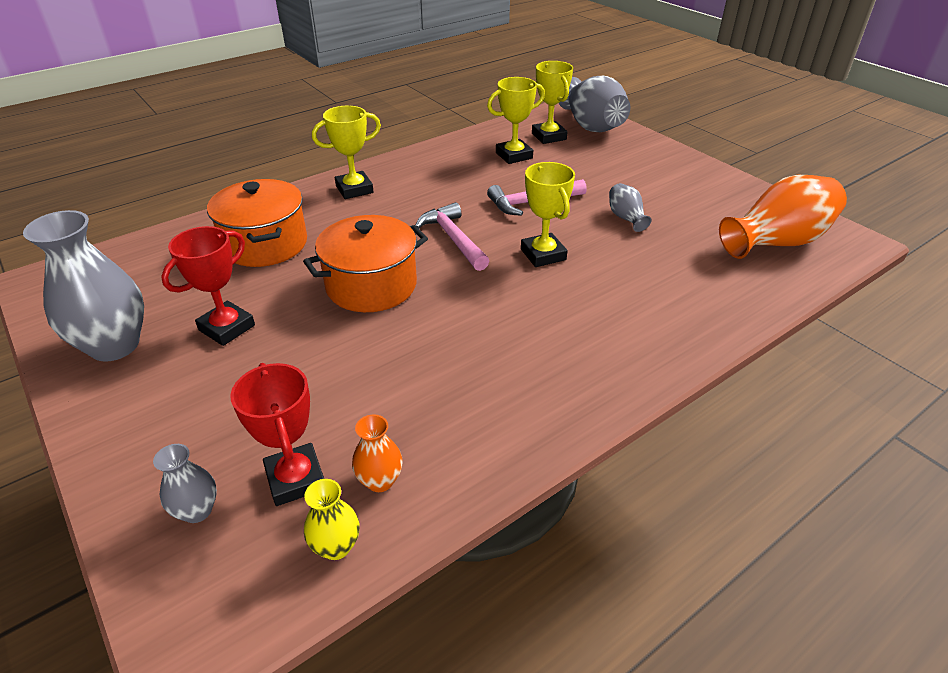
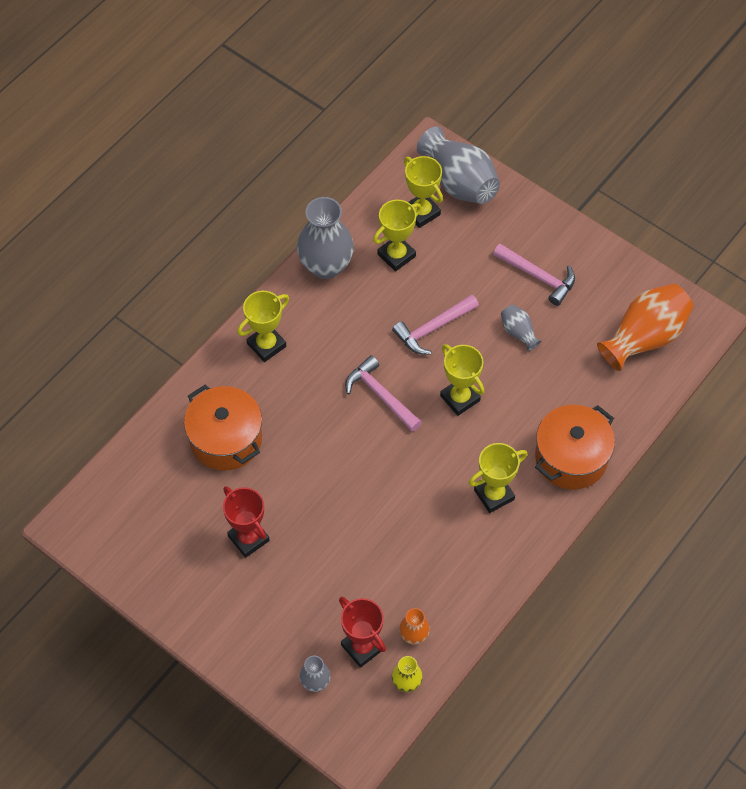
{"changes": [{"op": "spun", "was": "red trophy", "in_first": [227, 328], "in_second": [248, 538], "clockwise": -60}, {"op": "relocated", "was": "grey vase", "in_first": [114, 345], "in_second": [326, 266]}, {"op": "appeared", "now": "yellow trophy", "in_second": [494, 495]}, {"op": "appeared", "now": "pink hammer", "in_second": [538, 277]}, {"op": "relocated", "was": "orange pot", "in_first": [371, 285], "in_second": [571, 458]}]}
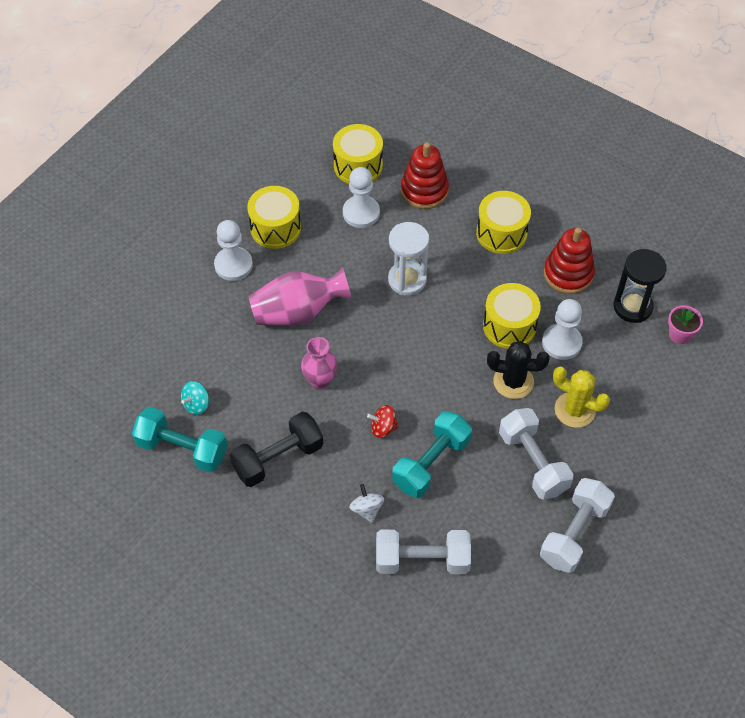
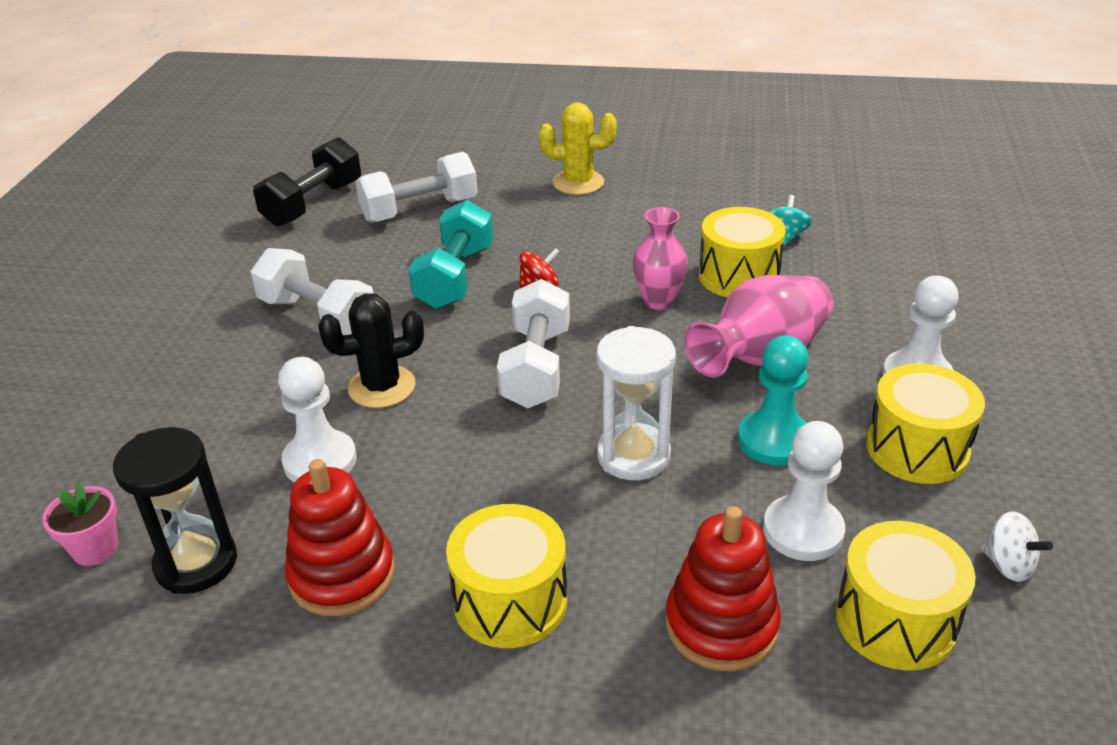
{"changes": [{"op": "relocated", "was": "black dumbbell", "in_first": [278, 458], "in_second": [313, 204]}, {"op": "relocated", "was": "white dumbbell", "in_first": [574, 533], "in_second": [536, 367]}, {"op": "relocated", "was": "yellow cactus", "in_first": [575, 410], "in_second": [578, 183]}, {"op": "relocated", "was": "yellow drum", "in_first": [509, 326], "in_second": [738, 276]}, {"op": "appeared", "now": "turquoise pawn", "in_second": [774, 440]}, {"op": "relocated", "was": "white spinning top", "in_first": [367, 509], "in_second": [1008, 565]}, {"op": "missing", "was": "turquoise dumbbell", "in_first": [182, 449]}]}
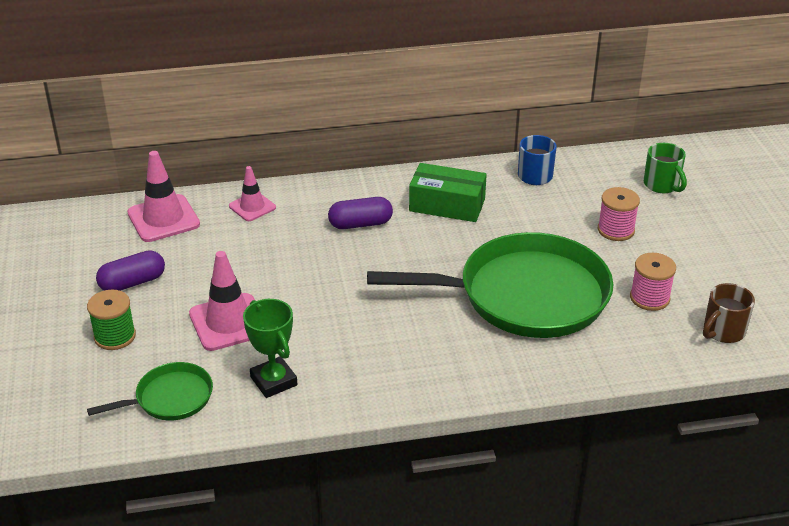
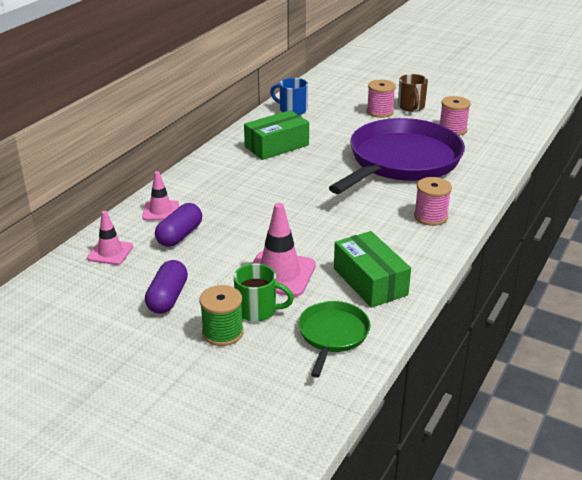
{"changes": [{"op": "size", "was": "pink traffic cone", "in_first": [163, 219], "in_second": [110, 252], "ratio": 0.61}, {"op": "relocated", "was": "purple capsule", "in_first": [360, 224], "in_second": [179, 235]}, {"op": "relocated", "was": "green mug", "in_first": [662, 185], "in_second": [258, 310]}, {"op": "colour", "was": "green pan", "now": "purple pan", "in_first": [525, 295], "in_second": [401, 161]}, {"op": "exchanged", "was": "green trophy", "now": "green box", "in_first": [273, 381], "in_second": [370, 282]}, {"op": "relocated", "was": "brown mug", "in_first": [723, 331], "in_second": [411, 107]}, {"op": "appeared", "now": "pink spool", "in_second": [430, 217]}]}
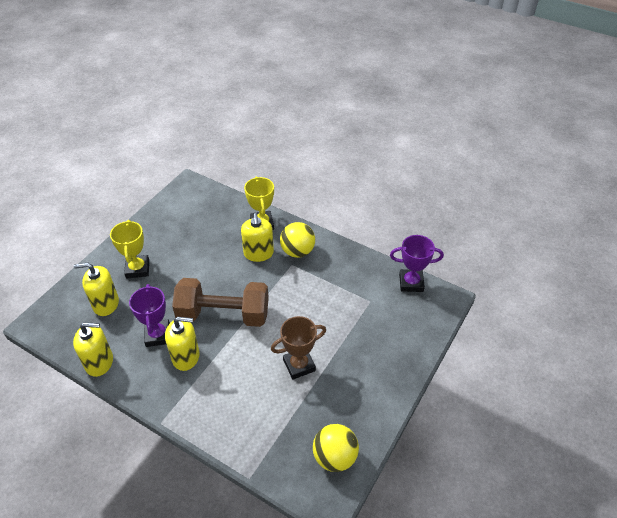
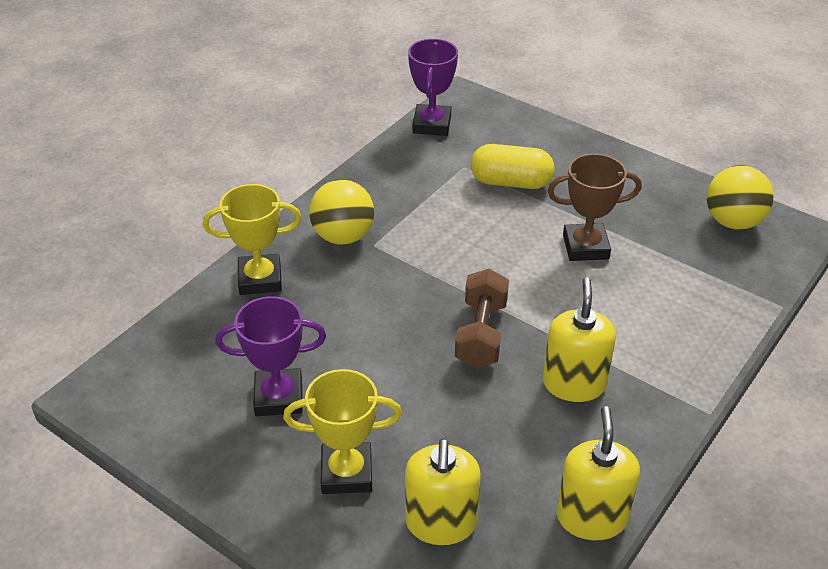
{"changes": [{"op": "relocated", "was": "purple trophy", "in_first": [158, 335], "in_second": [279, 397]}, {"op": "size", "was": "brown dumbbell", "in_first": [223, 315], "in_second": [481, 334], "ratio": 0.61}, {"op": "appeared", "now": "yellow capsule", "in_second": [511, 182]}, {"op": "spun", "was": "brown trophy", "in_first": [299, 365], "in_second": [585, 247], "clockwise": -75}, {"op": "missing", "was": "yellow soap dispenser", "in_first": [258, 253]}]}
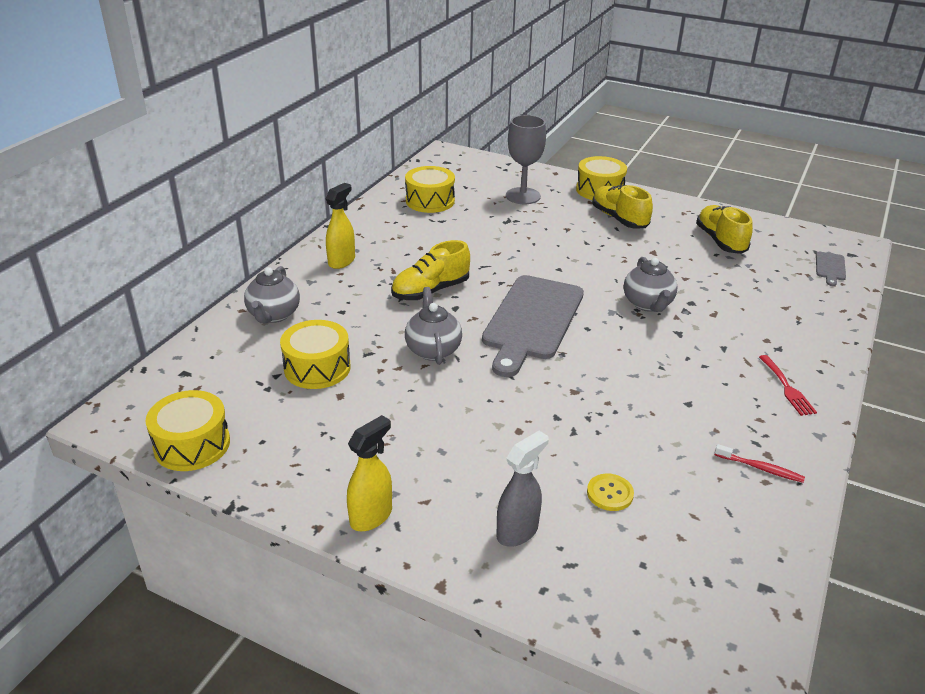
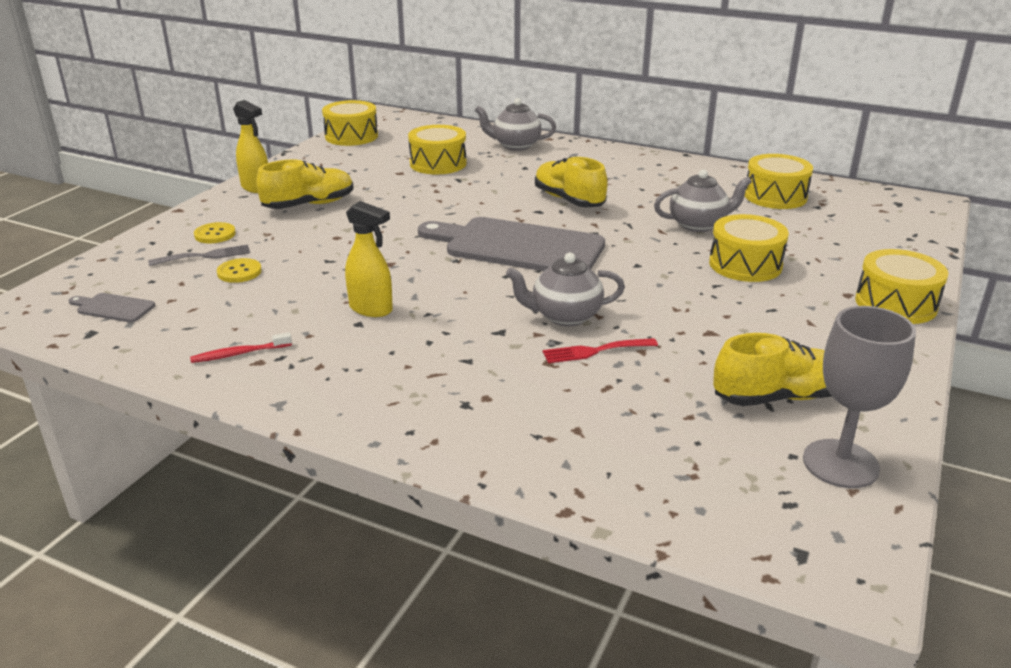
{"changes": [{"op": "relocated", "was": "grey cutting board", "in_first": [830, 267], "in_second": [113, 308]}, {"op": "appeared", "now": "grey fork", "in_second": [205, 256]}, {"op": "spun", "was": "red toothbrush", "in_first": [760, 468], "in_second": [239, 354], "clockwise": 45}, {"op": "exchanged", "was": "grey spray bottle", "now": "yellow button", "in_first": [517, 531], "in_second": [215, 234]}, {"op": "relocated", "was": "yellow shoe", "in_first": [619, 219], "in_second": [309, 205]}, {"op": "relocated", "was": "yellow spray bottle", "in_first": [342, 261], "in_second": [371, 309]}, {"op": "relocated", "was": "red fork", "in_first": [787, 388], "in_second": [594, 351]}, {"op": "relocated", "was": "grey teapot", "in_first": [433, 350], "in_second": [698, 225]}, {"op": "appeared", "now": "yellow drum", "in_second": [745, 264]}, {"op": "relocated", "was": "grey goblet", "in_first": [523, 196], "in_second": [840, 464]}]}
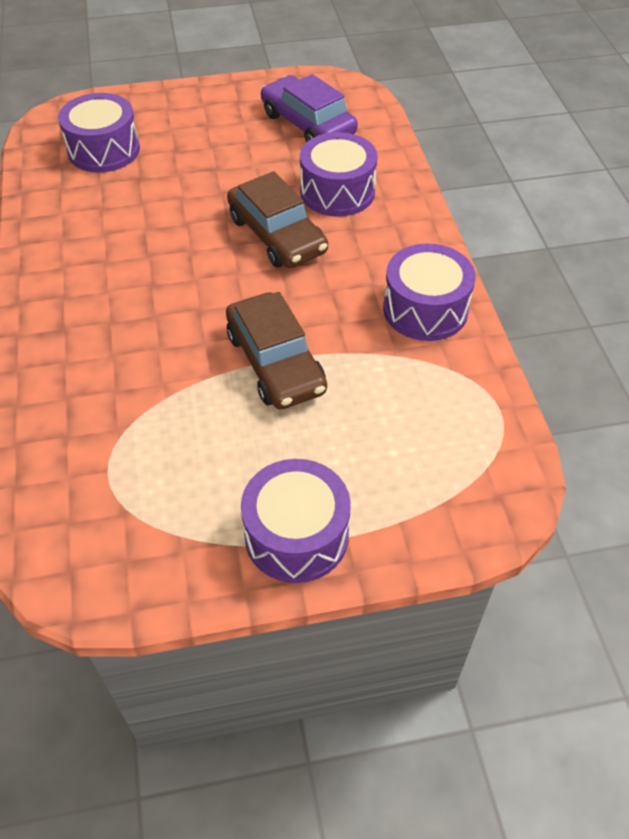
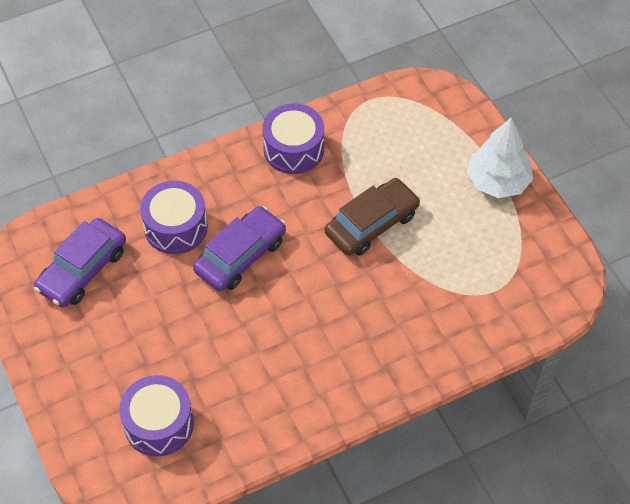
{"changes": [{"op": "colour", "was": "brown car", "now": "purple car", "in_first": [277, 235], "in_second": [240, 256]}, {"op": "exchanged", "was": "purple drum", "now": "white tree", "in_first": [296, 535], "in_second": [497, 181]}]}
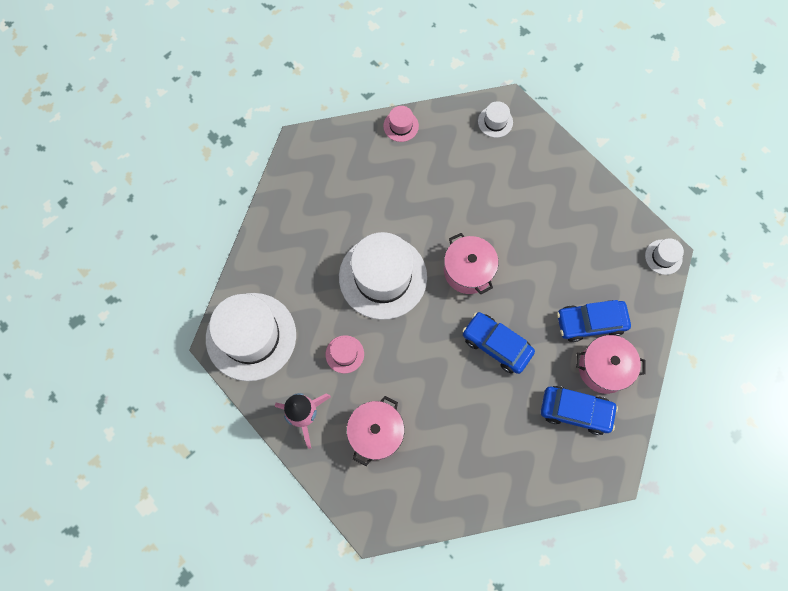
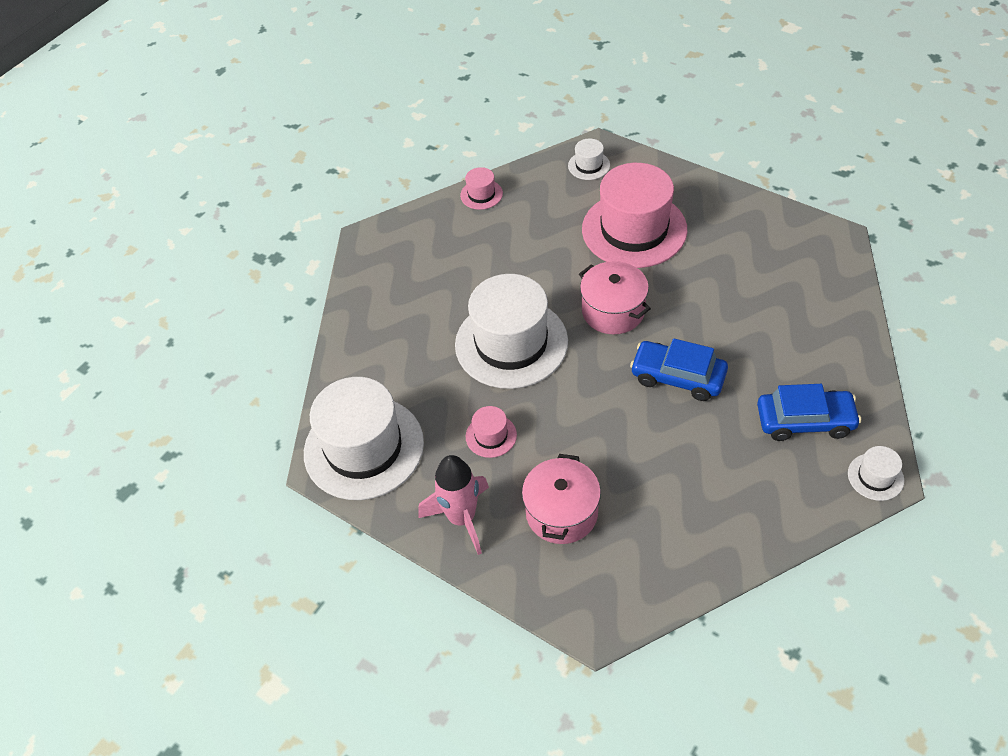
{"changes": [{"op": "appeared", "now": "pink hat", "in_second": [634, 229]}, {"op": "relocated", "was": "white hat", "in_first": [663, 257], "in_second": [875, 477]}, {"op": "missing", "was": "blue car", "in_first": [590, 322]}, {"op": "missing", "was": "pink pot", "in_first": [603, 368]}]}
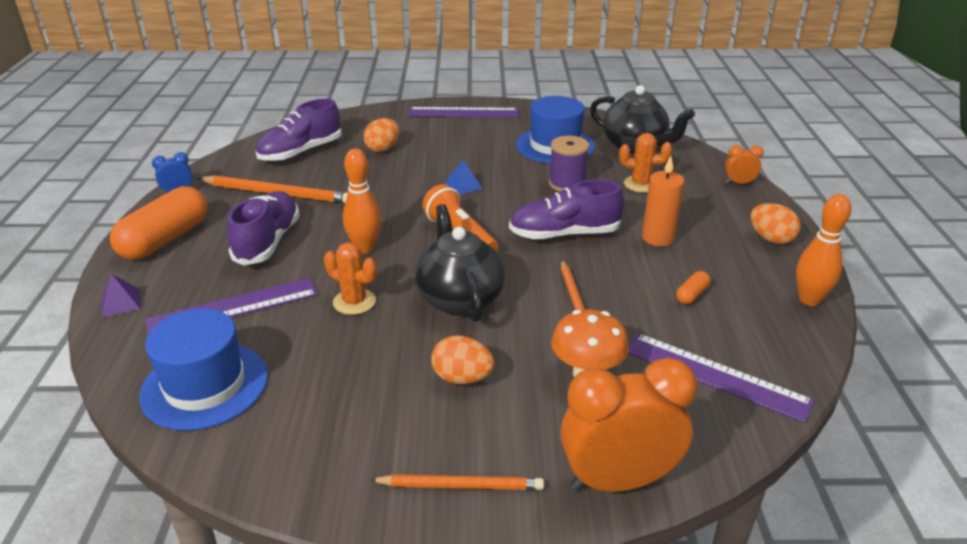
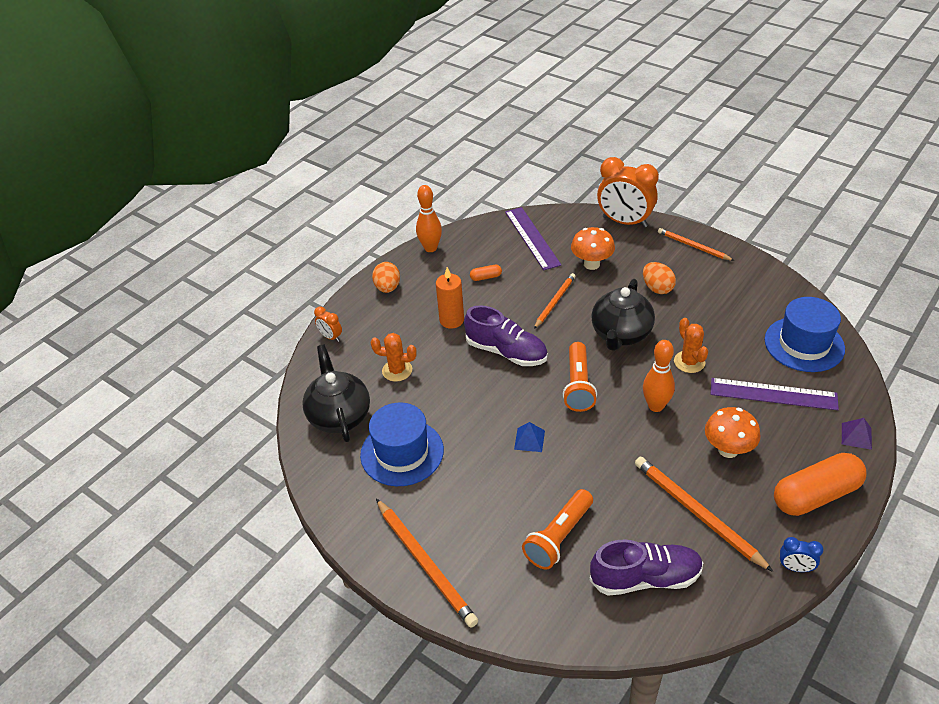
{"changes": [{"op": "spun", "was": "orange cactus", "in_first": [640, 184], "in_second": [397, 370], "clockwise": -45}, {"op": "exchanged", "was": "purple ruler", "now": "orange pencil", "in_first": [463, 113], "in_second": [425, 563]}, {"op": "exchanged", "was": "orange egg", "now": "orange flashlight", "in_first": [383, 149], "in_second": [558, 537]}, {"op": "exchanged", "was": "purple shoe", "now": "orange mushroom", "in_first": [268, 241], "in_second": [728, 450]}, {"op": "missing", "was": "purple spool", "in_first": [567, 184]}]}
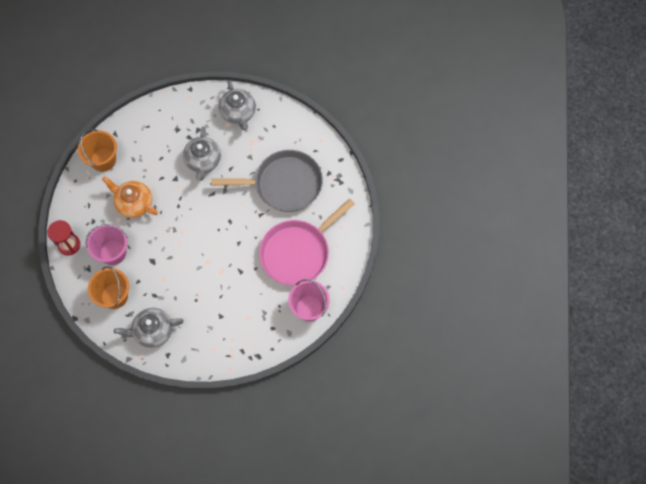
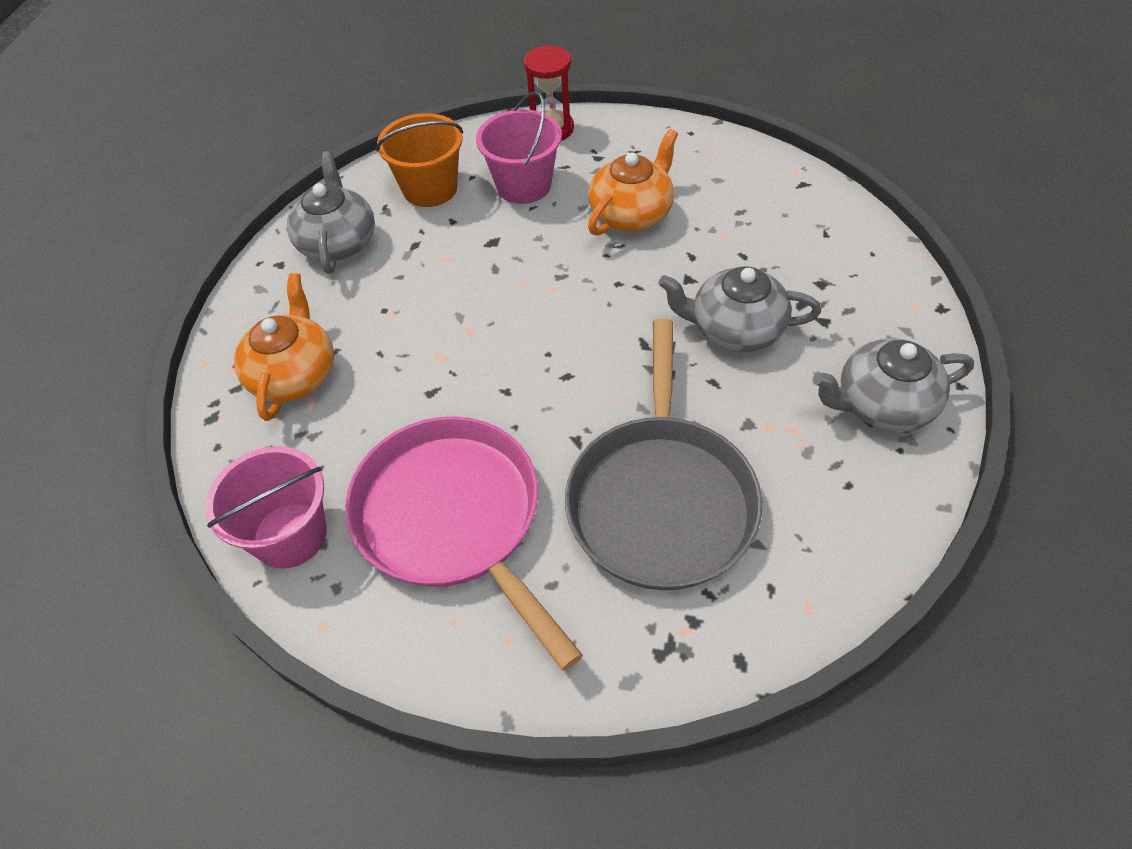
{"changes": [{"op": "appeared", "now": "orange teapot", "in_second": [294, 374]}, {"op": "missing", "was": "orange bucket", "in_first": [103, 160]}]}
